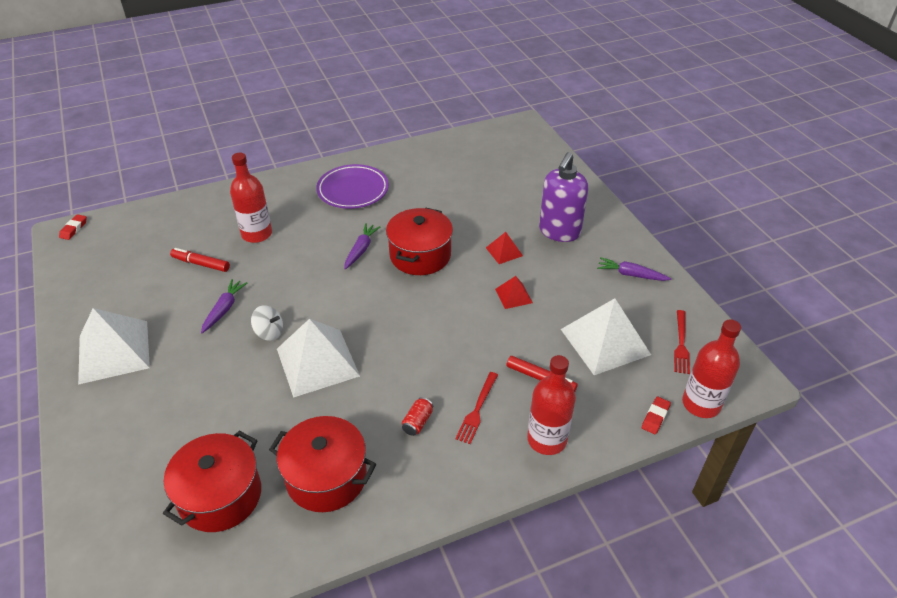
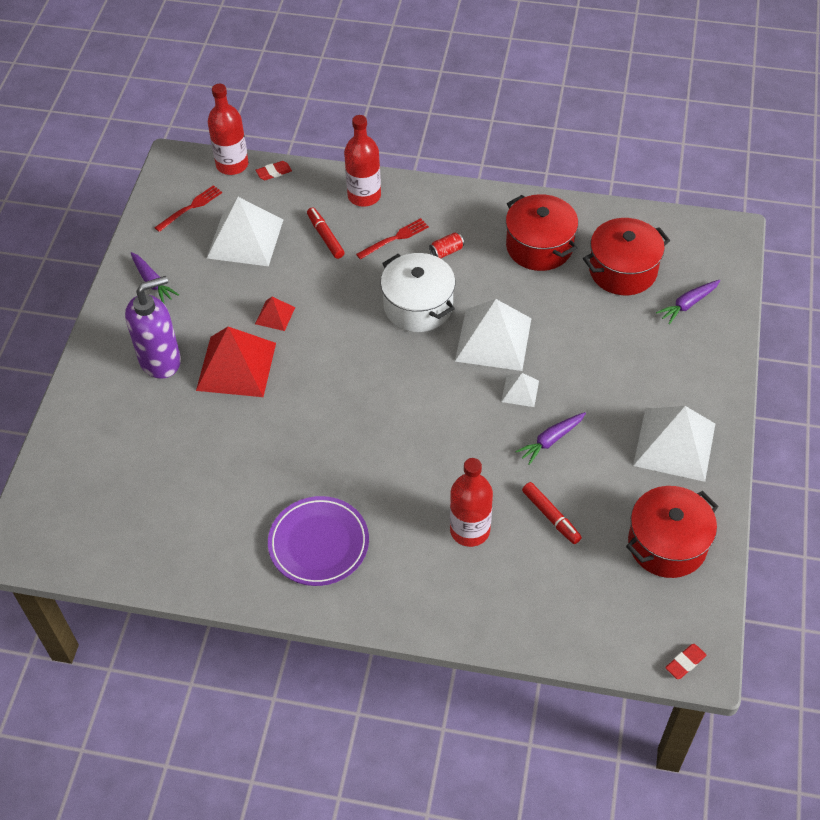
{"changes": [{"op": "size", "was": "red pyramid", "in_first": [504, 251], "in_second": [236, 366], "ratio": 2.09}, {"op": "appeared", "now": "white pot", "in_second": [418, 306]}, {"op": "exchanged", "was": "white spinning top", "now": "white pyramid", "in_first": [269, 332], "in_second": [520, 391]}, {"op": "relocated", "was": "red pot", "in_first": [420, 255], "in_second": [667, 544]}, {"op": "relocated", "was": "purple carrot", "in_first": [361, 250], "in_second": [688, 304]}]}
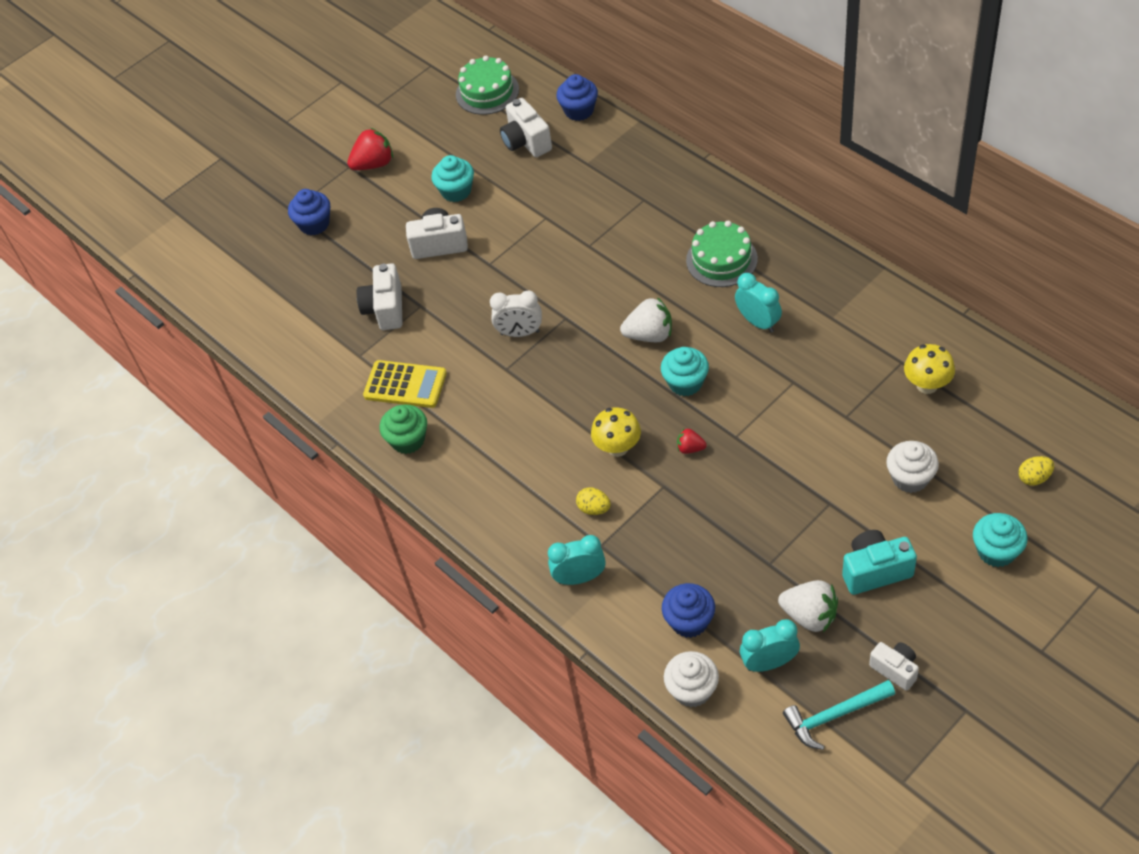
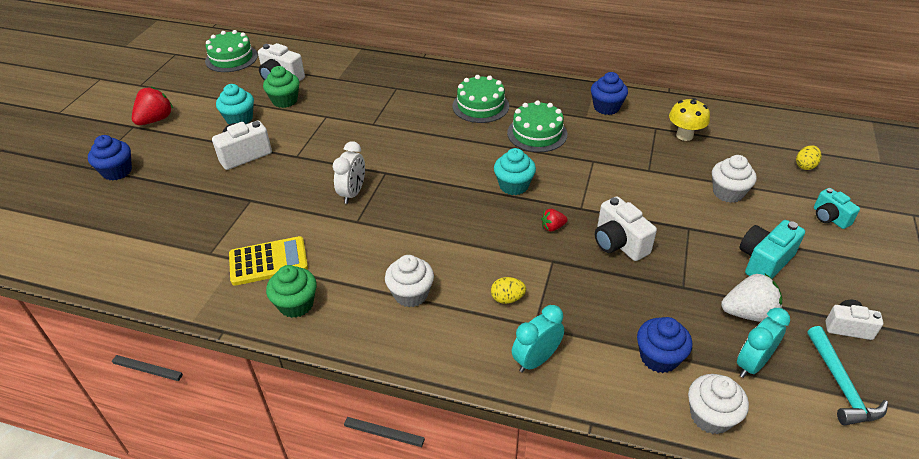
{"changes": [{"op": "appeared", "now": "green cupcake", "in_second": [285, 100]}, {"op": "spun", "was": "white clock", "in_first": [520, 333], "in_second": [353, 193], "clockwise": -45}, {"op": "appeared", "now": "white cupcake", "in_second": [411, 294]}, {"op": "exchanged", "was": "turquoise clock", "now": "green cake", "in_first": [758, 322], "in_second": [537, 133]}, {"op": "relocated", "was": "blue cupcake", "in_first": [579, 110], "in_second": [606, 107]}, {"op": "relocated", "was": "white camera", "in_first": [385, 309], "in_second": [619, 243]}, {"op": "spun", "was": "turquoise hammer", "in_first": [834, 716], "in_second": [841, 385], "clockwise": -45}, {"op": "exchanged", "was": "turquoise cupcake", "now": "turquoise camera", "in_first": [996, 551], "in_second": [829, 218]}, {"op": "missing", "was": "yellow mushroom", "in_first": [617, 447]}, {"op": "missing", "was": "white strawberry", "in_first": [649, 335]}]}
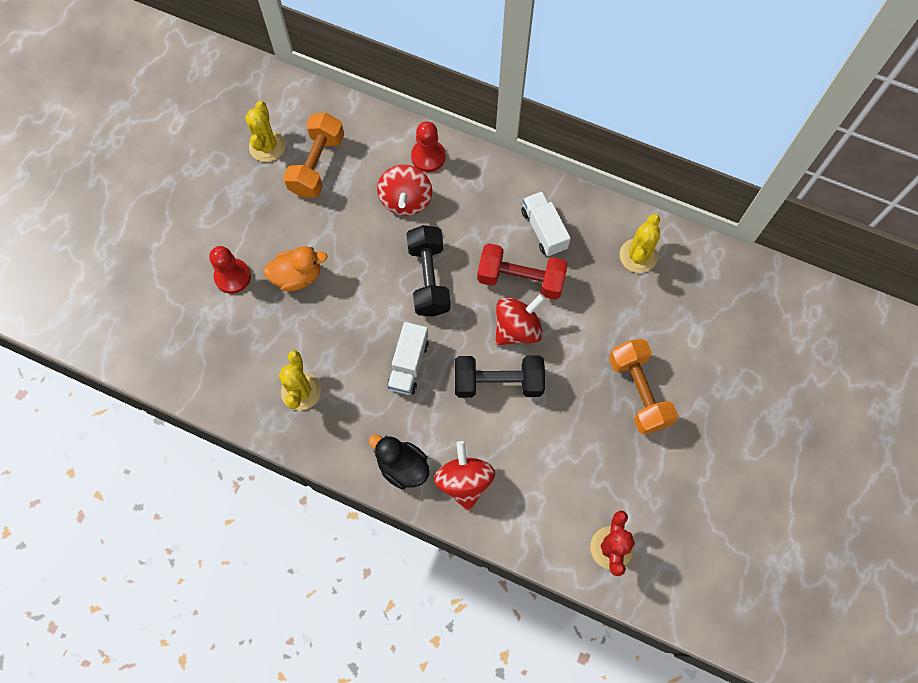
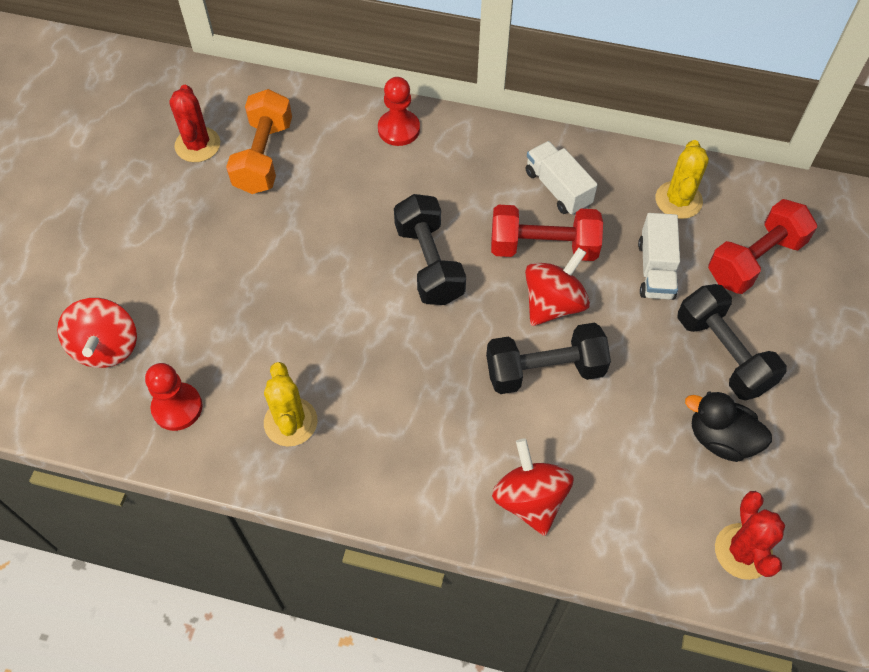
{"changes": [{"op": "relocated", "was": "red spinning top", "in_first": [406, 200], "in_second": [106, 347]}, {"op": "relocated", "was": "red pawn", "in_first": [232, 277], "in_second": [177, 407]}, {"op": "colour", "was": "yellow cactus", "now": "red cactus", "in_first": [267, 146], "in_second": [197, 145]}, {"op": "relocated", "was": "white truck", "in_first": [408, 365], "in_second": [655, 269]}, {"op": "colour", "was": "orange dumbbell", "now": "black dumbbell", "in_first": [638, 392], "in_second": [723, 354]}, {"op": "relocated", "was": "black duck", "in_first": [402, 466], "in_second": [720, 439]}, {"op": "appeared", "now": "red dumbbell", "in_second": [755, 260]}, {"op": "missing", "was": "orange duck", "in_first": [297, 276]}]}
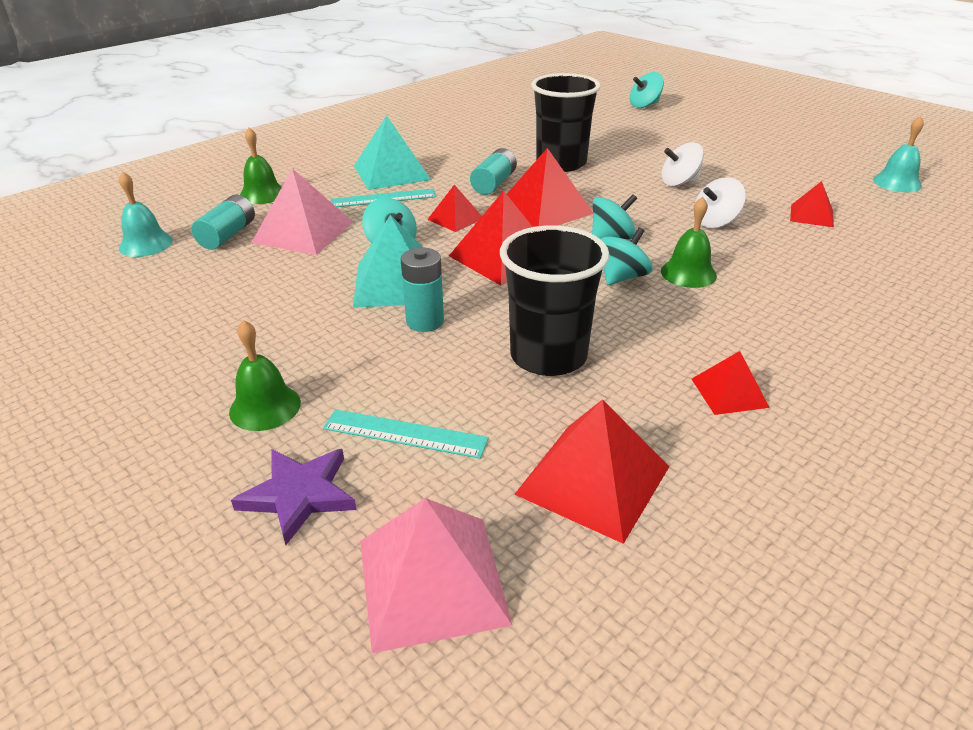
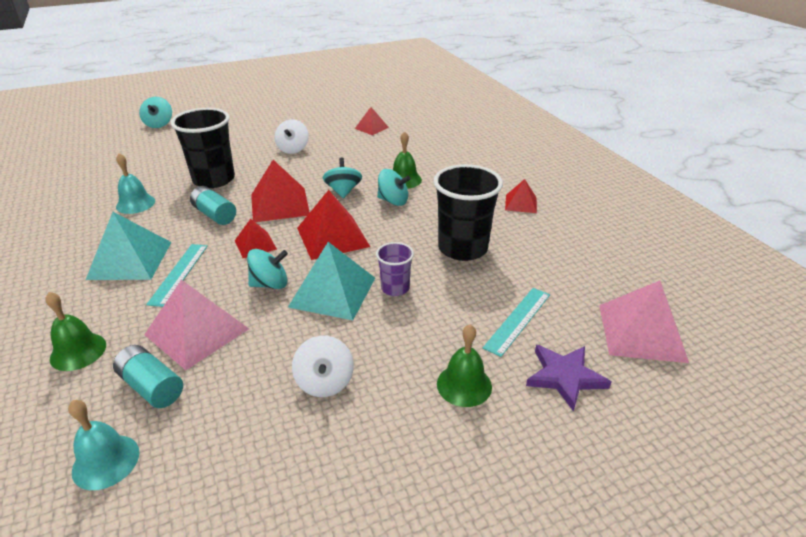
{"changes": [{"op": "relocated", "was": "turquoise bell", "in_first": [897, 182], "in_second": [135, 204]}, {"op": "relocated", "was": "white spinning top", "in_first": [715, 222], "in_second": [324, 382]}, {"op": "exchanged", "was": "turquoise battery", "now": "purple cup", "in_first": [425, 321], "in_second": [395, 288]}, {"op": "spun", "was": "turquoise spinning top", "in_first": [622, 277], "in_second": [393, 201], "clockwise": 135}, {"op": "missing", "was": "red pyramid", "in_first": [593, 480]}]}
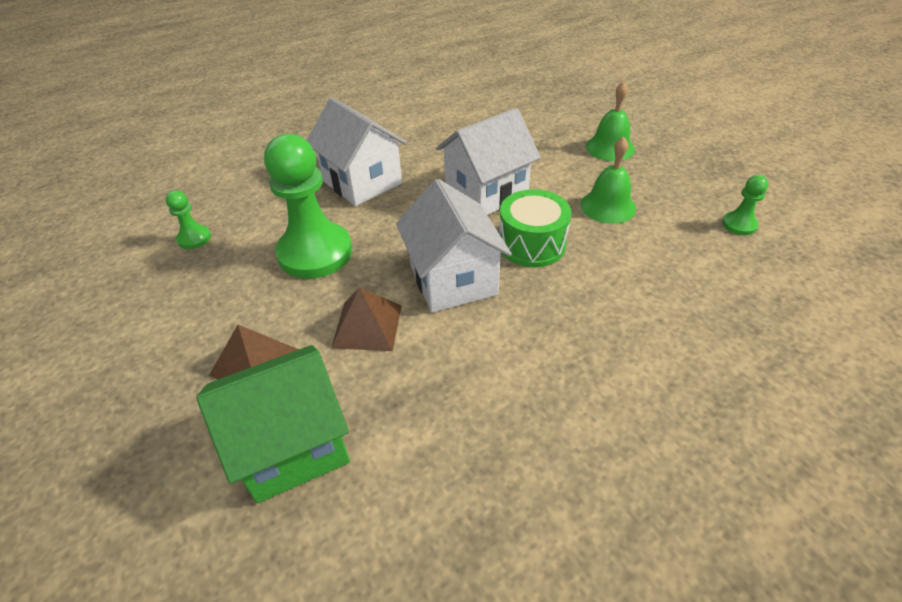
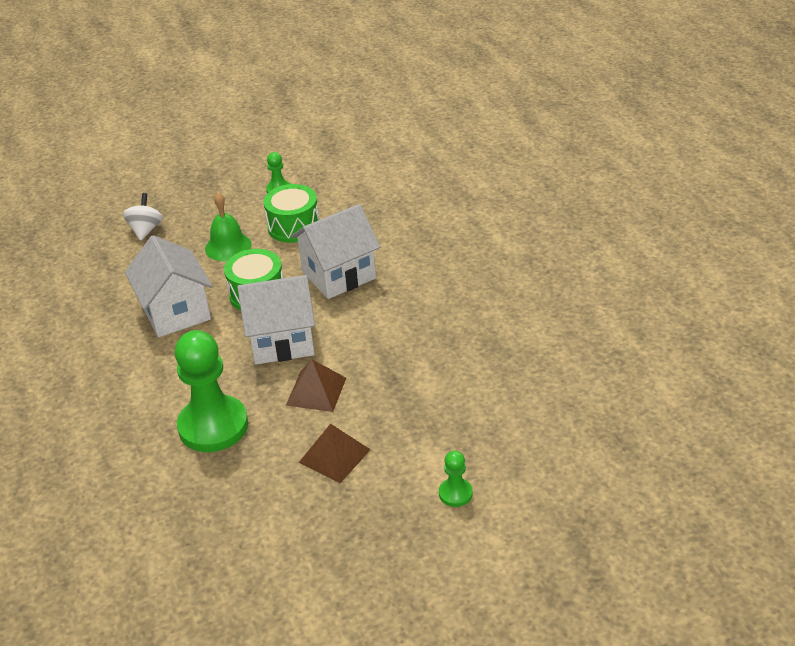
{"changes": [{"op": "exchanged", "was": "green bell", "now": "white spinning top", "in_first": [610, 148], "in_second": [145, 230]}, {"op": "appeared", "now": "green drum", "in_second": [293, 226]}, {"op": "relocated", "was": "white house", "in_first": [362, 182], "in_second": [338, 275]}, {"op": "relocated", "was": "green pawn", "in_first": [194, 238], "in_second": [455, 493]}, {"op": "missing", "was": "green house", "in_first": [292, 445]}]}
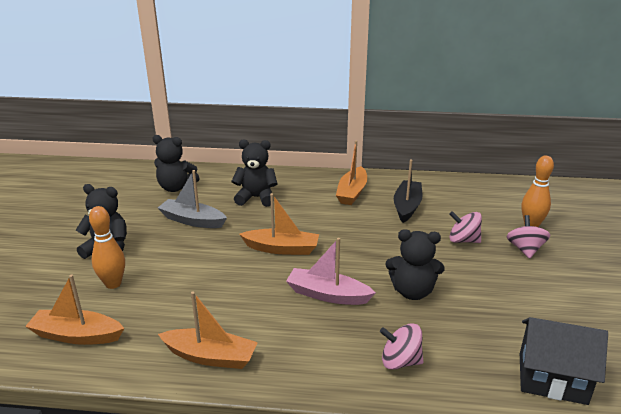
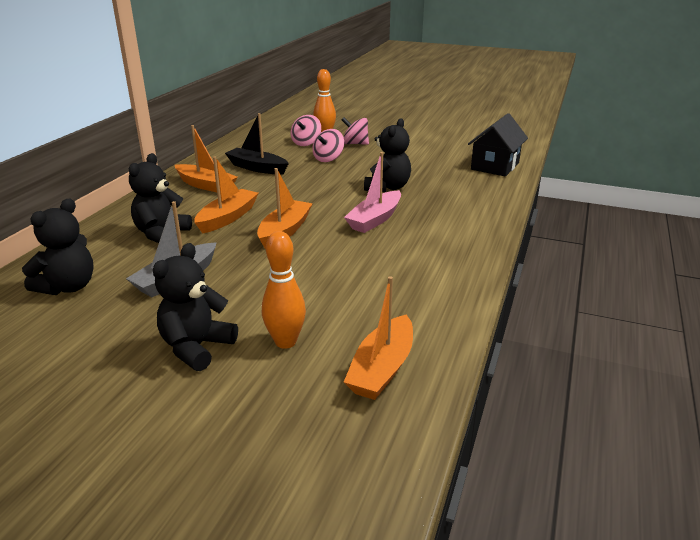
{"changes": [{"op": "relocated", "was": "orange boat", "in_first": [210, 356], "in_second": [227, 218]}, {"op": "relocated", "was": "pink spinning top", "in_first": [400, 361], "in_second": [306, 143]}]}
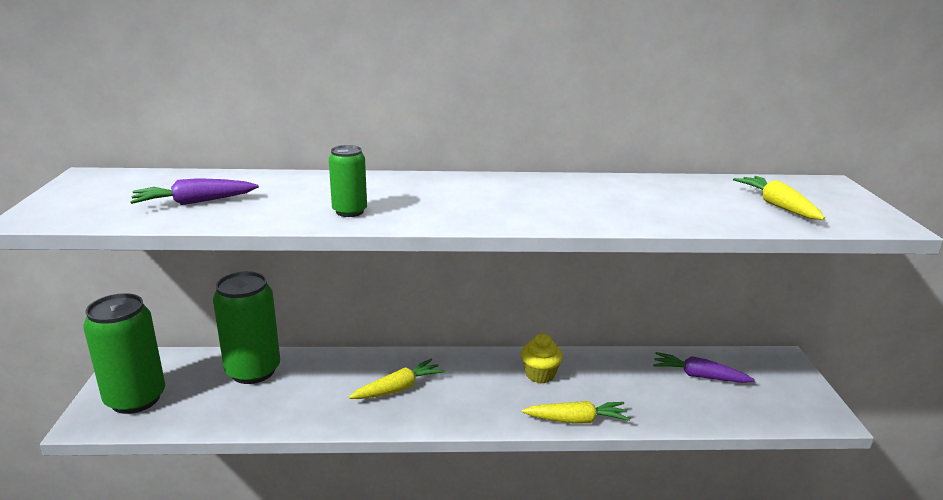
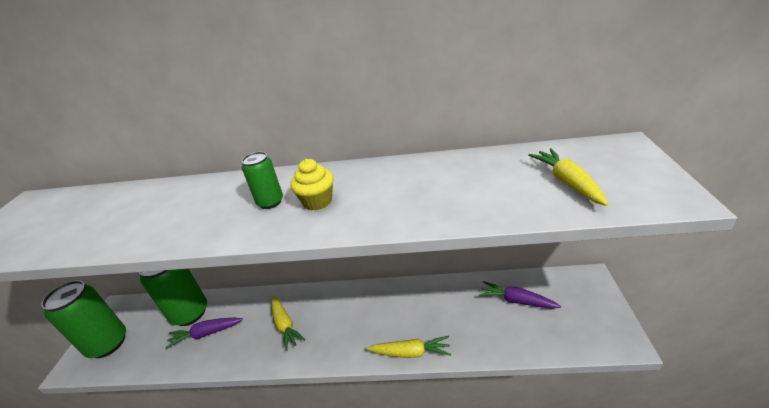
{"changes": [{"op": "relocated", "was": "purple carrot", "in_first": [194, 202], "in_second": [206, 334]}, {"op": "relocated", "was": "green can", "in_first": [349, 211], "in_second": [270, 202]}, {"op": "spun", "was": "yellow carrot", "in_first": [399, 388], "in_second": [285, 325], "clockwise": 90}, {"op": "relocated", "was": "yellow cupcake", "in_first": [540, 374], "in_second": [317, 201]}]}
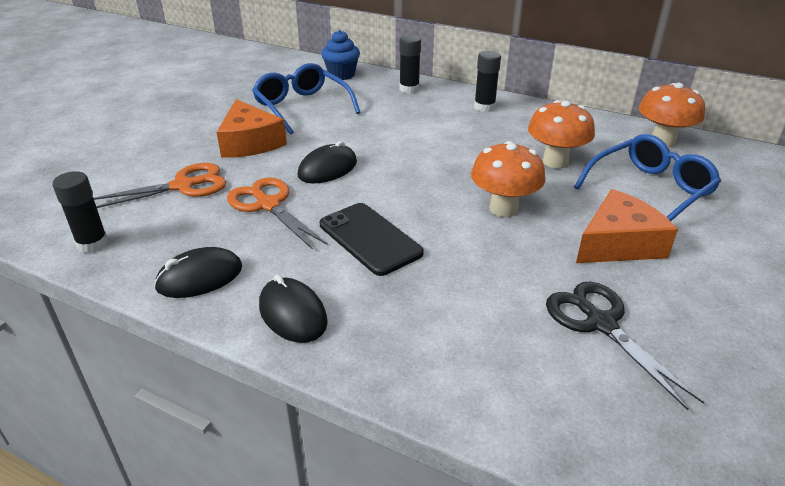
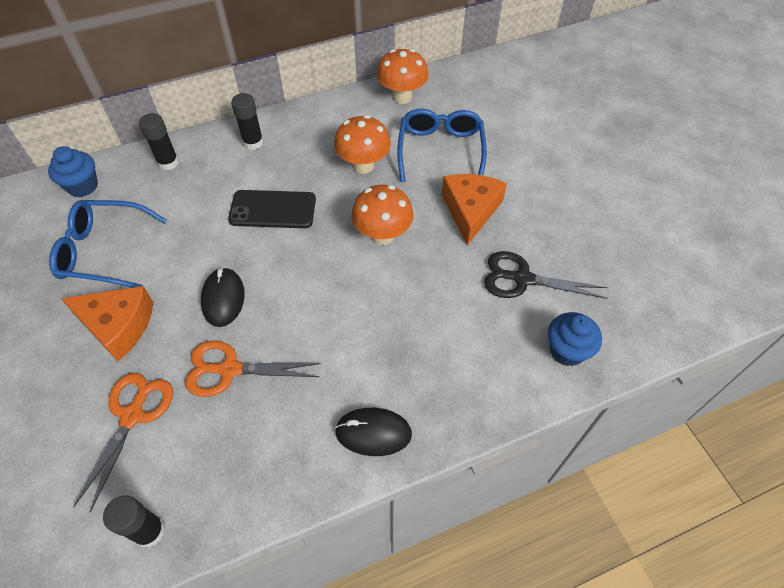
{"changes": [{"op": "relocated", "was": "black phone", "in_first": [370, 239], "in_second": [273, 209]}, {"op": "appeared", "now": "blue cupcake", "in_second": [567, 350]}, {"op": "missing", "was": "black mouse", "in_first": [199, 277]}]}
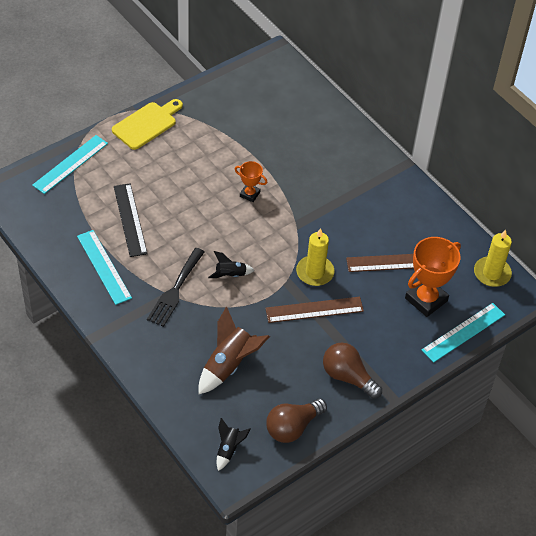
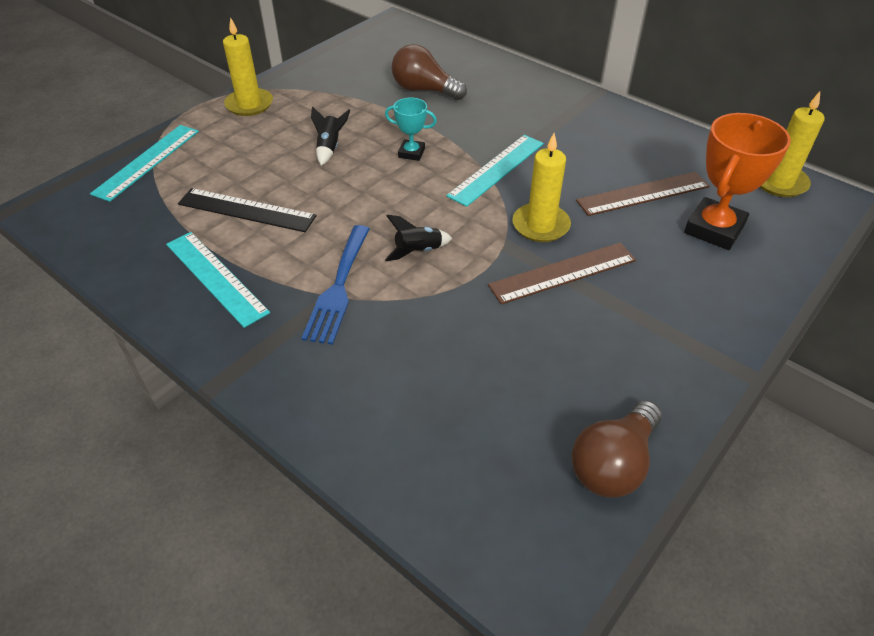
{"changes": [{"op": "spun", "was": "black ruler", "in_first": [130, 219], "in_second": [246, 210], "clockwise": -45}, {"op": "exchanged", "was": "yellow cutting board", "now": "yellow candle", "in_first": [147, 124], "in_second": [249, 104]}, {"op": "colour", "was": "black fork", "now": "blue fork", "in_first": [175, 290], "in_second": [338, 288]}, {"op": "relocated", "was": "black rocket", "in_first": [228, 449], "in_second": [329, 148]}, {"op": "colour", "was": "orange trophy", "now": "turquoise trophy", "in_first": [249, 194], "in_second": [411, 153]}, {"op": "relocated", "was": "brown light bulb", "in_first": [348, 377], "in_second": [424, 90]}, {"op": "relocated", "was": "turquoise ruler", "in_first": [463, 332], "in_second": [496, 169]}, {"op": "missing", "was": "brown rocket", "in_first": [228, 365]}]}
